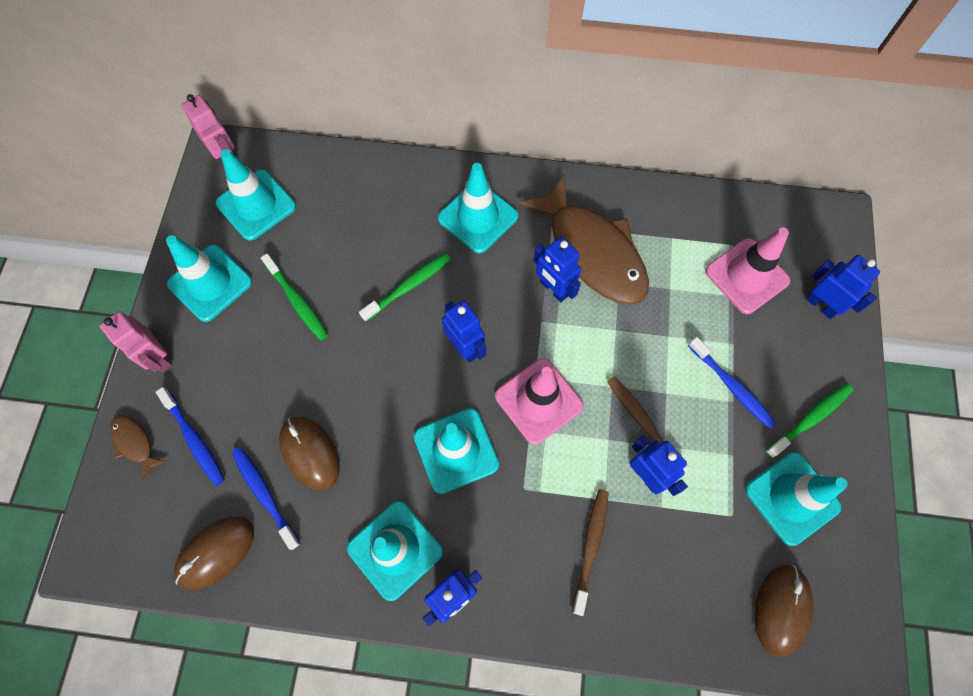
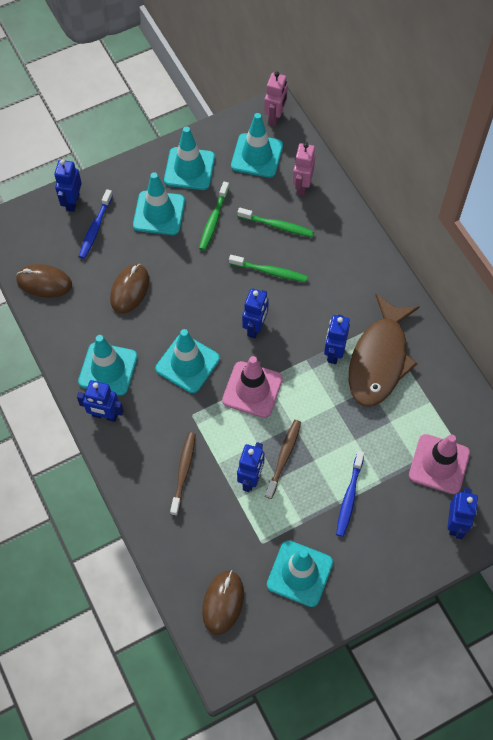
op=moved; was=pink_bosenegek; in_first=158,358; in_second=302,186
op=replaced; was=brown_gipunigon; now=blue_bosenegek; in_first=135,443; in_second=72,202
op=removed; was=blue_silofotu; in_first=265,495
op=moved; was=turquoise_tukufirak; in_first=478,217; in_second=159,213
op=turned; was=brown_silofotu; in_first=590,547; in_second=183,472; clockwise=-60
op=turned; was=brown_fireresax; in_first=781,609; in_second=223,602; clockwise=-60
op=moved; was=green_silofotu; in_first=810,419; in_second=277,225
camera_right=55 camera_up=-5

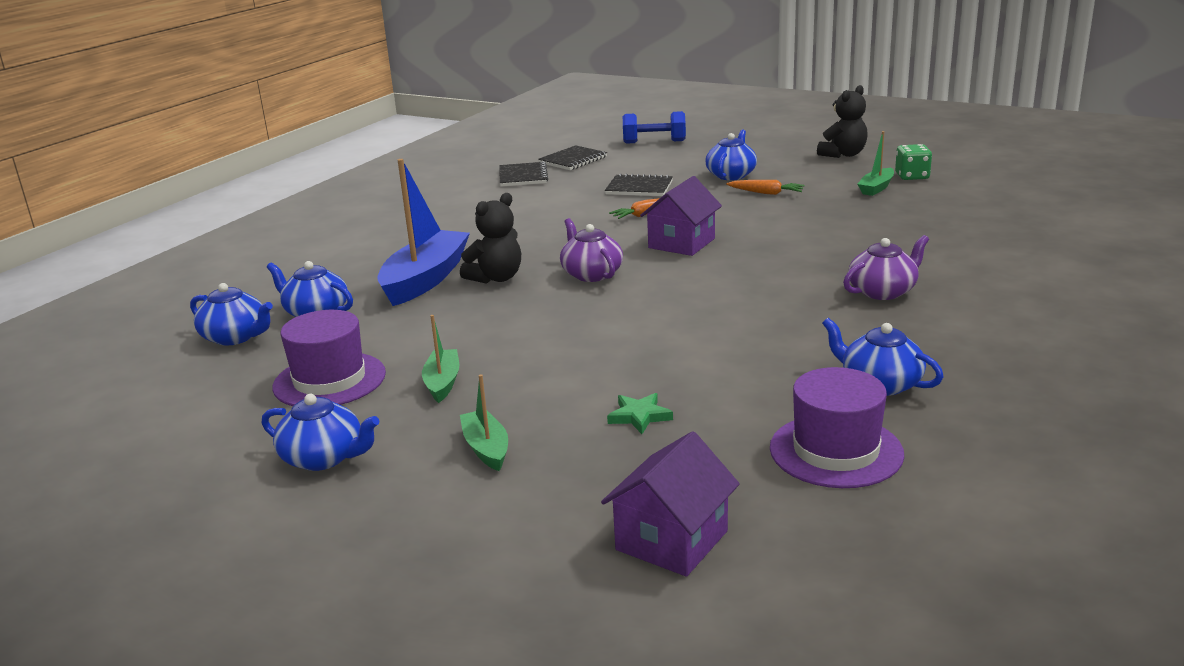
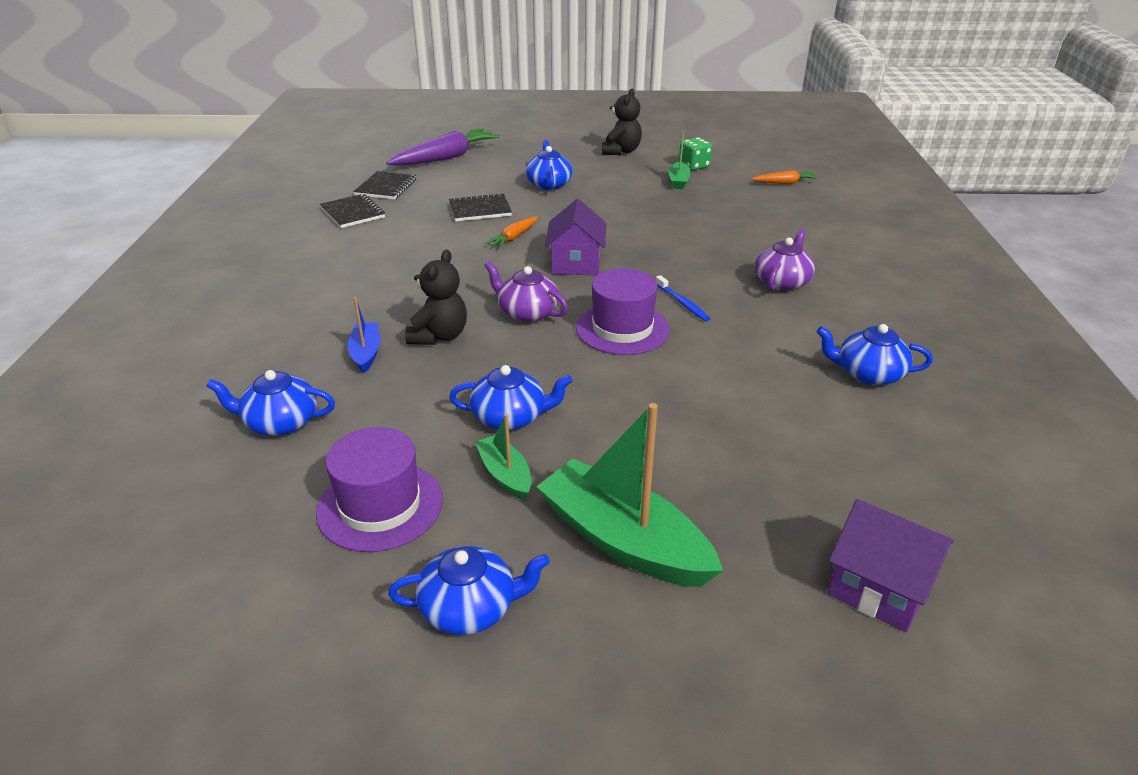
op=moved; was=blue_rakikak; in_first=235,337; in_second=510,417
op=resized; was=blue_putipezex; in_first=425,279; in_second=366,353; ratio=0.5
op=resized; was=green_putipezex; in_first=486,448; in_second=624,541; ratio=1.98
op=turned; was=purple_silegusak; in_first=672,540; in_second=879,587; clockwise=-60
op=removed; was=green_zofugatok; in_first=639,416
op=replaced; was=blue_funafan; now=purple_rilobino; in_first=654,142; in_second=445,158
op=moved; was=orange_rilobino; in_first=766,193; in_second=784,183
op=moved; was=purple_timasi; in_first=836,451; in_second=622,329
op=added; now=blue_silofotu; in_second=682,303
camera_right=-30 camera_up=10

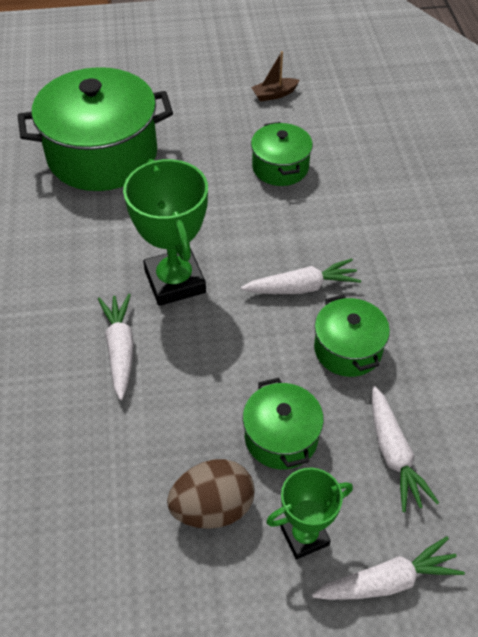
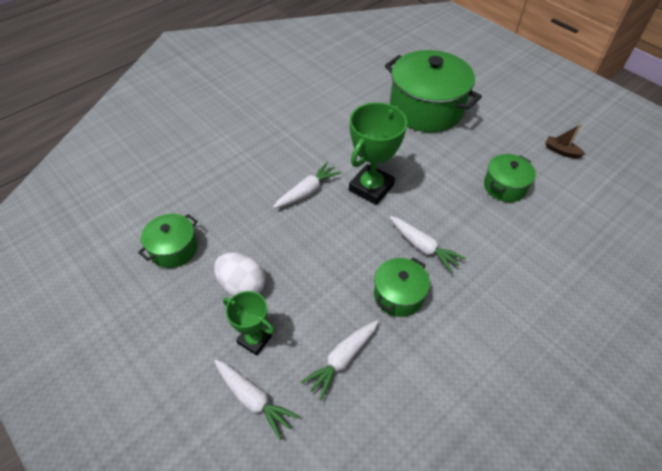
op=recoloured; was=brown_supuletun; now=white_supuletun; in_first=212,508; in_second=242,286
op=moved; was=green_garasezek; in_first=281,437; in_second=174,249
camera_right=55 camera_up=0

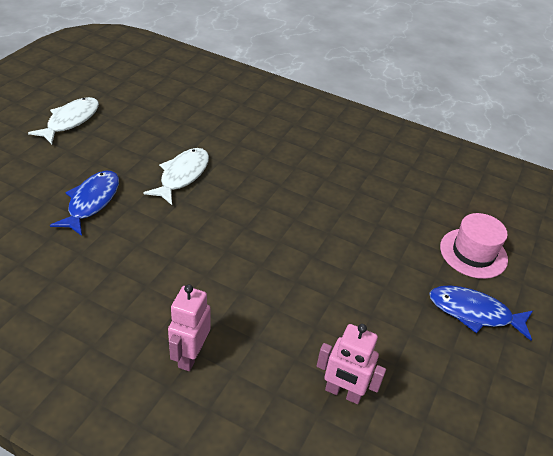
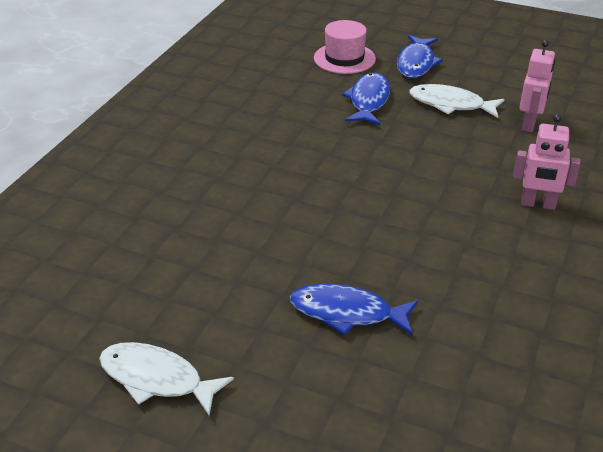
op=moved; was=white_gipunigon; in_first=182,175; in_second=450,104
op=added; now=blue_gipunigon; in_second=368,101
camera_right=-90 camera_up=-5

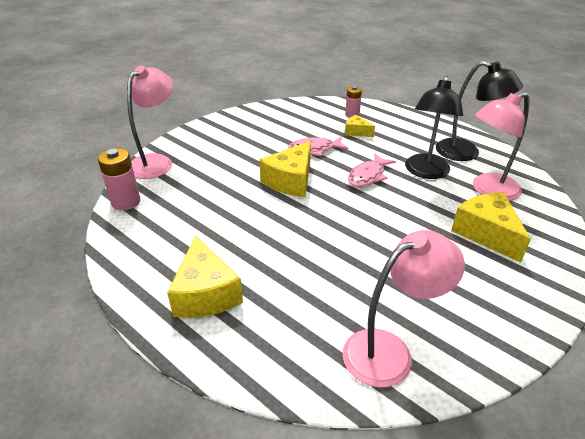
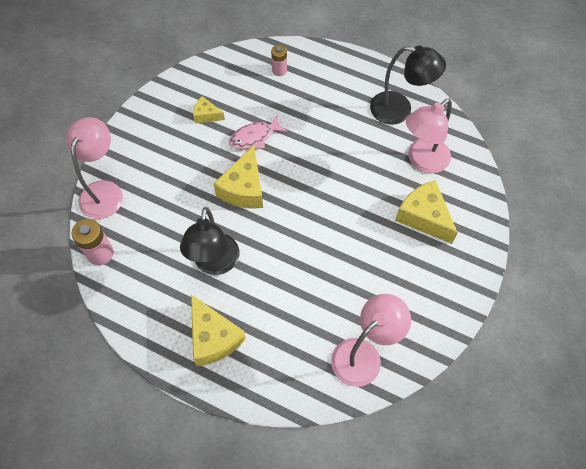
op=moved; was=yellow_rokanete; in_first=356,132; in_second=206,115
op=removed; was=pink_gipunigon; in_first=368,176
op=moved; was=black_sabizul; in_first=425,172; in_second=215,264
camera_right=-15 camera_up=25

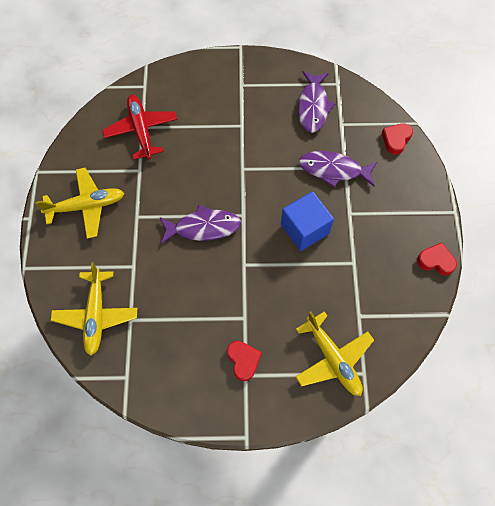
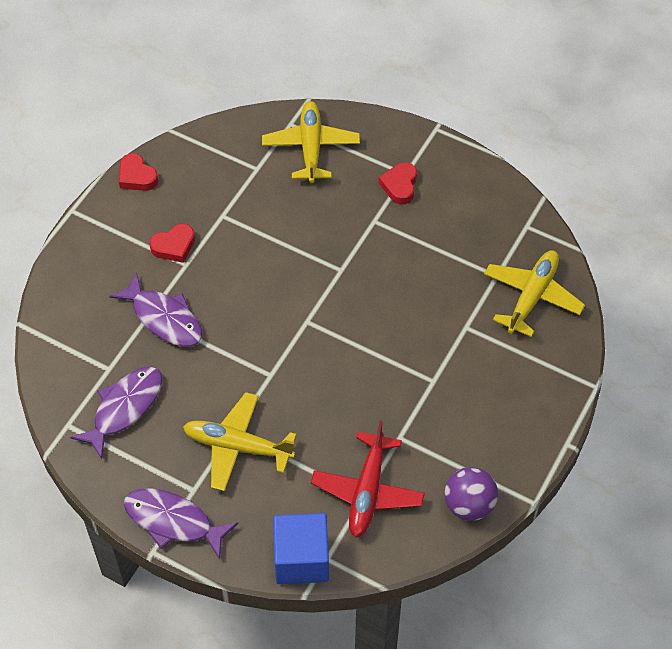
op=moved; was=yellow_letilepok; in_first=87,206; in_second=237,446
op=moved; was=purple_gipunigon; in_first=203,227; in_second=173,521
op=moved; was=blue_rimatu; in_first=304,229; in_second=301,559
op=moved; was=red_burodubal; in_first=396,139; in_second=174,246
op=added; now=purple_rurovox; in_second=469,505
camera_right=-150 camera_up=-10

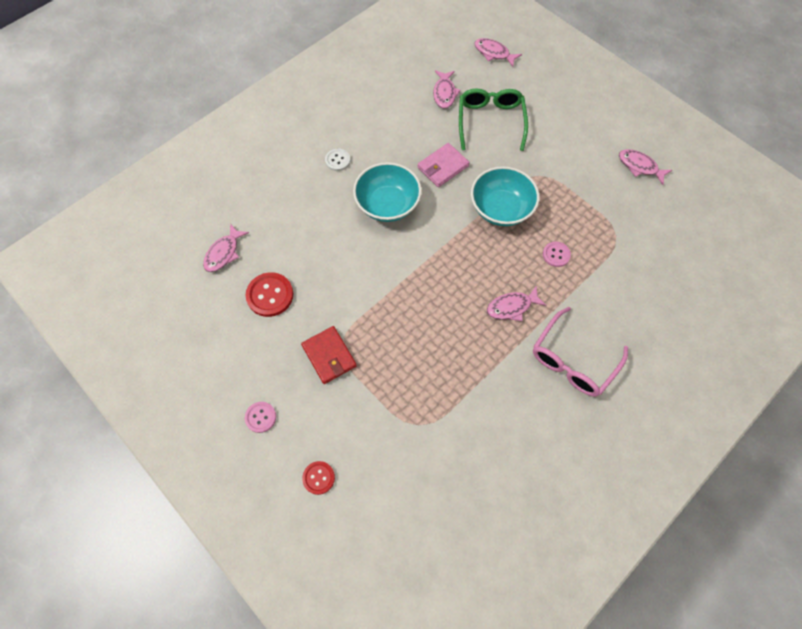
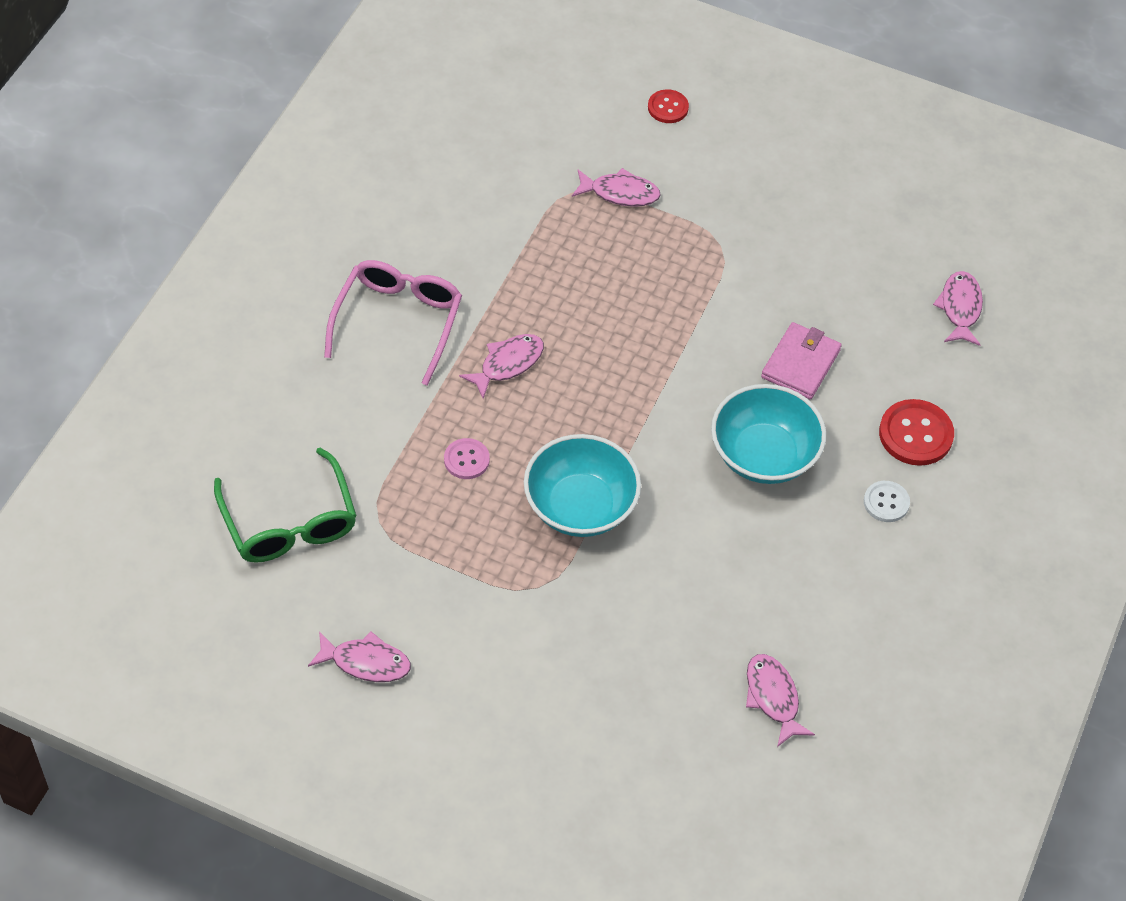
op=removed; was=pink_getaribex; in_first=260,417
op=moved; was=red_getaribex; in_first=270,295; in_second=915,434
op=removed; was=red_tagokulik; in_first=329,356
op=moved; was=pink_tagokulik; in_first=443,167; in_second=800,364
op=moved; was=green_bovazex; in_first=490,121; in_second=289,522
op=moved; was=pink_gipunigon; in_first=493,53; in_second=620,193
camera_right=155 camera_up=-10

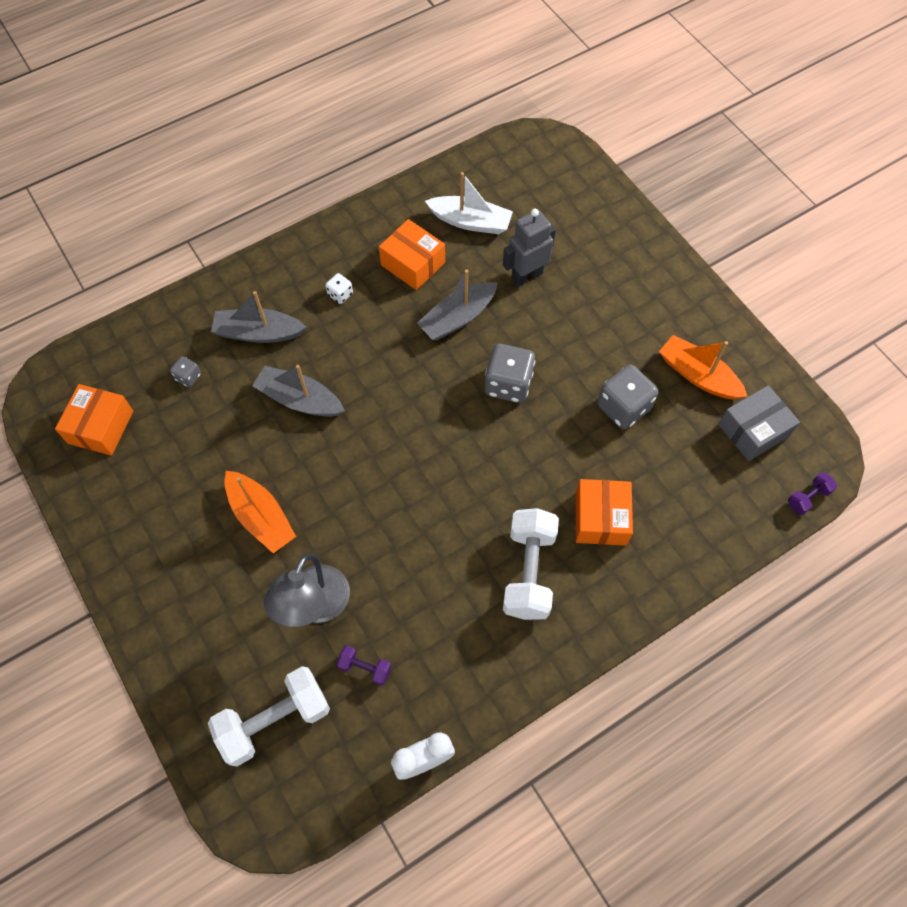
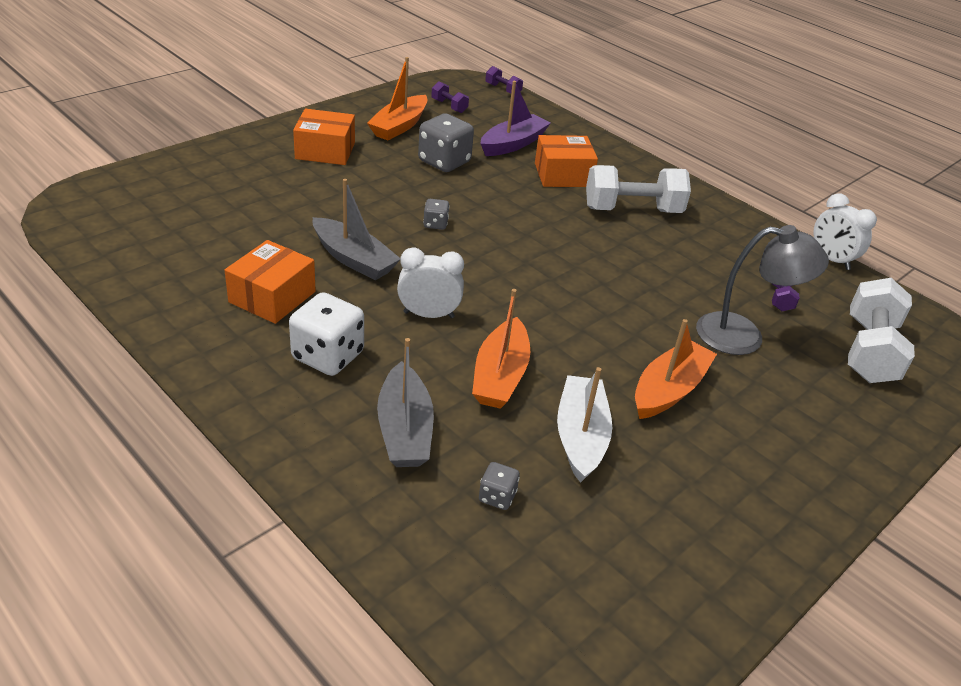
op=moved; was=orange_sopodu; in_first=101,427; in_second=325,151
op=turned; was=white_funafan; in_first=274,720; in_second=869,351; clockwise=60
op=recoloured; was=grey_putipezex; now=orange_putipezex; in_first=299,399; in_second=500,376
op=resized; was=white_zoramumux; in_first=340,294; in_second=328,356; ratio=2.0
op=moved; was=white_putipezex; in_first=470,222; in_second=580,436
op=resized; was=grey_zoramumux; in_first=508,384; in_second=435,224; ratio=0.5
op=removed; was=grey_bosenegek; in_first=526,276
op=replaced; was=grey_sopodu; now=purple_funafan; in_first=753,430; in_second=449,106
op=added; now=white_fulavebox; in_second=428,315
op=added; now=purple_putipezex; in_second=513,144
camera_right=-105 camera_up=-25

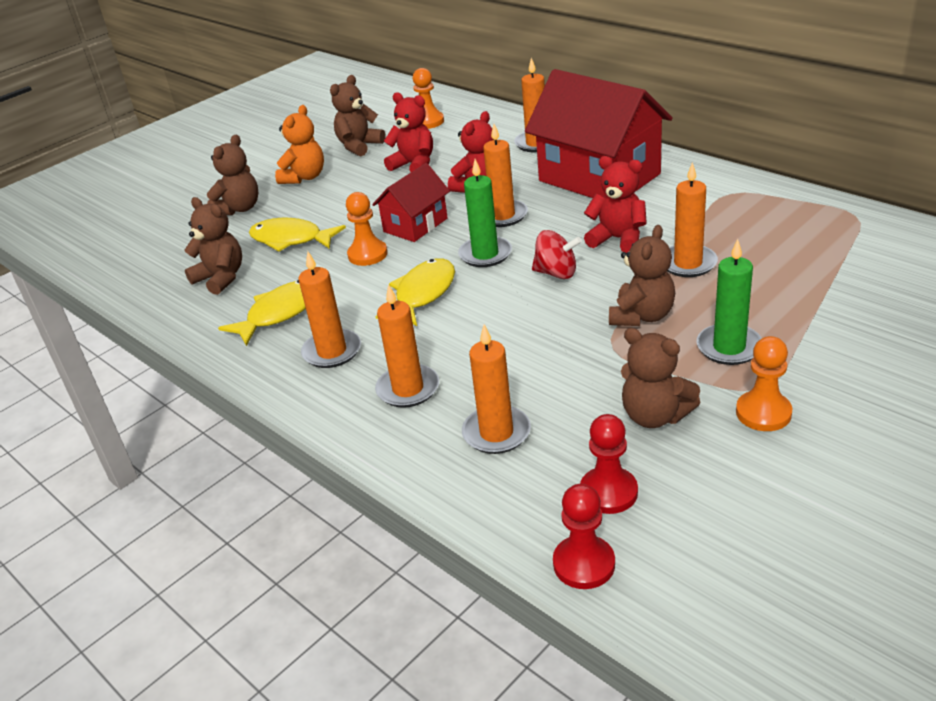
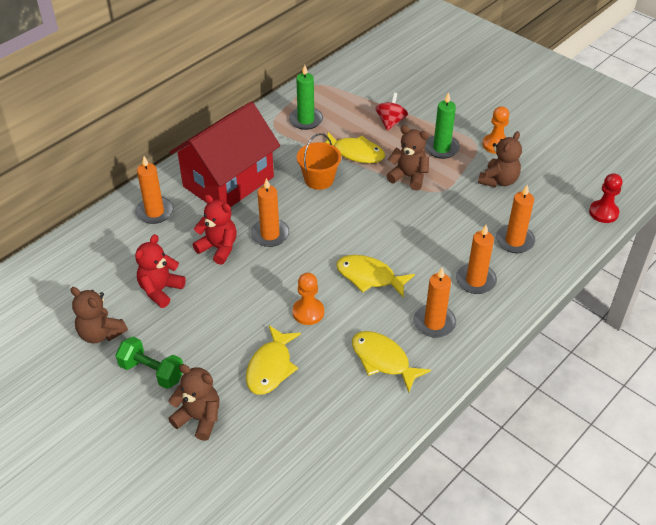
op=removed; was=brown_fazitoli; in_first=221,278
op=replaced; was=orange_fazitoli; now=green_funafan; in_first=304,177; in_second=152,372
op=removed; was=red_silegusak; in_first=415,225
op=removed; was=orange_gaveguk; in_first=428,122
op=moved; was=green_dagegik; in_first=485,254; in_second=306,120
op=moved; was=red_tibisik; in_first=556,273; in_second=390,122
op=removed; was=red_gaveguk; in_first=608,492
op=replaced; was=red_fazitoli; now=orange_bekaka; in_first=618,239; in_second=319,179
op=replaced; was=orange_dagegik; now=yellow_gipunigon; in_first=688,263; in_second=355,153
camera_right=-95 camera_up=10

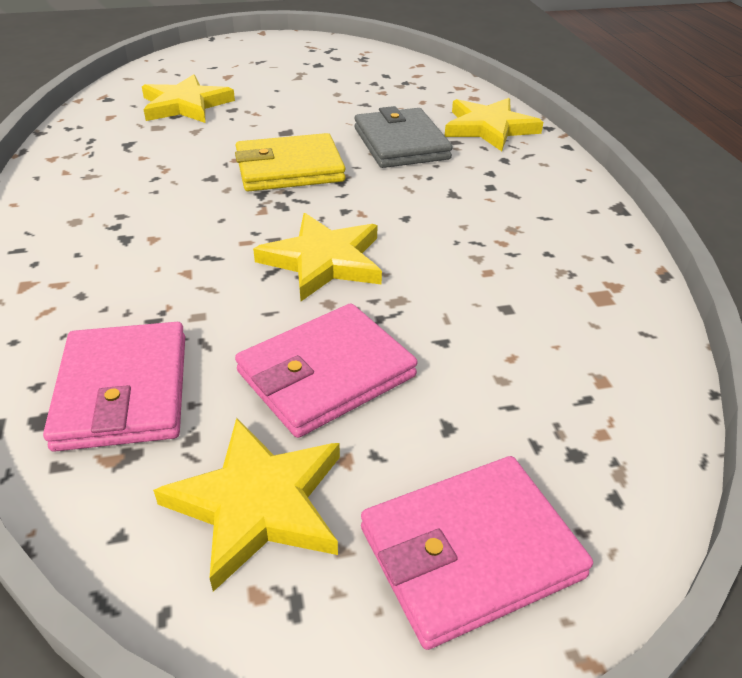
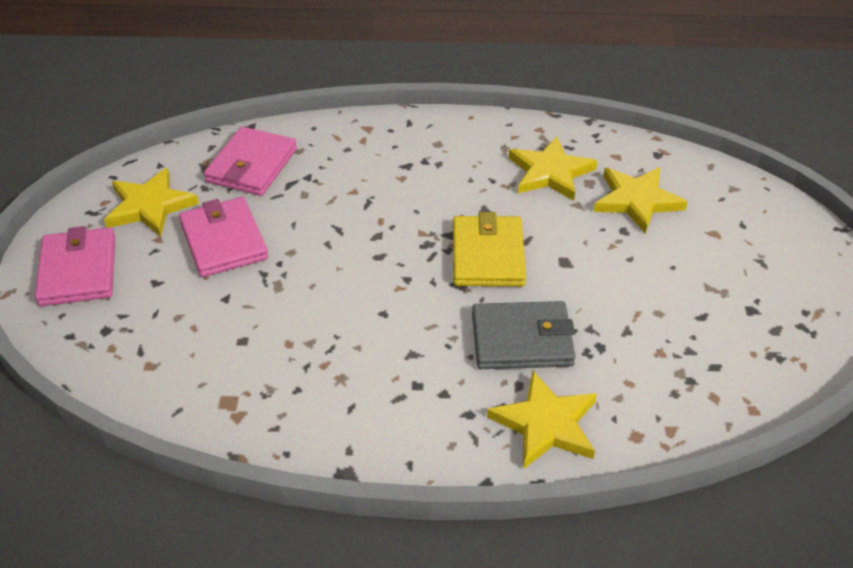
op=turned; was=pink_tagokulik; in_first=123,391; in_second=251,165; clockwise=-75
op=moved; was=yellow_zofugatok; in_first=324,261; in_second=550,172
camera_right=105 camera_up=5

